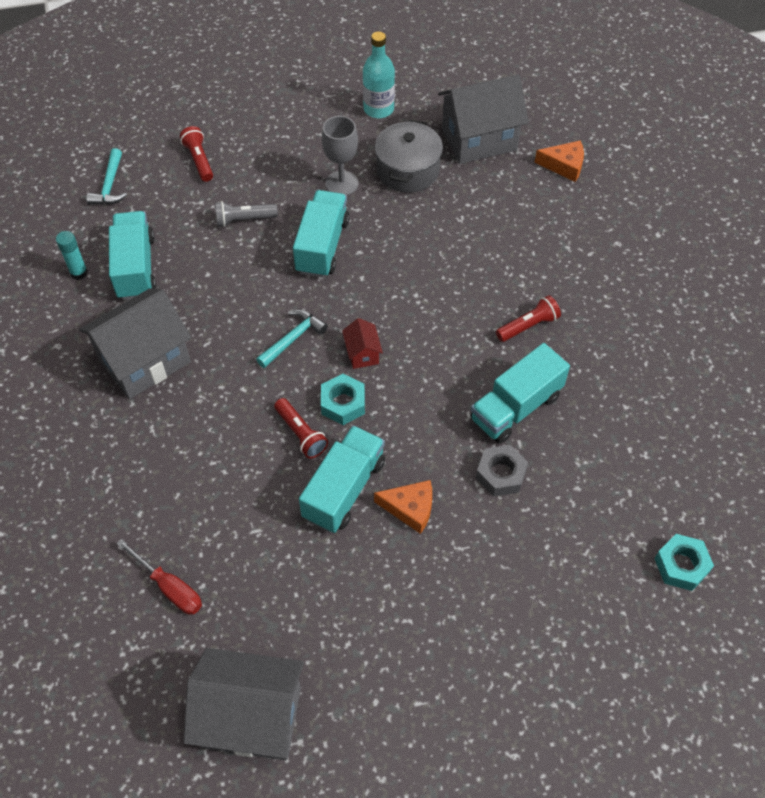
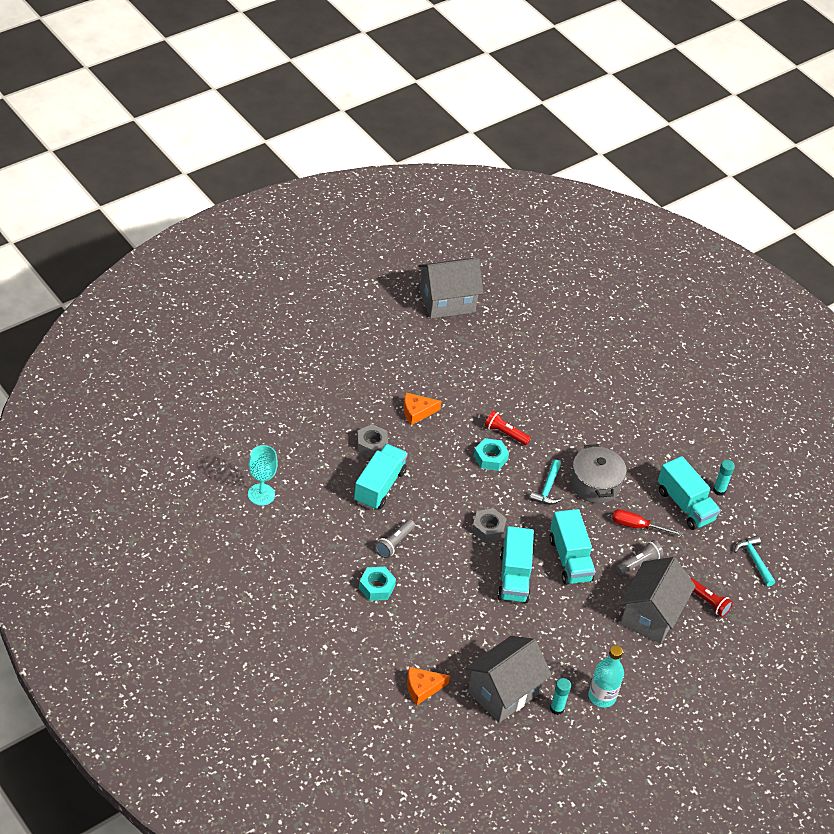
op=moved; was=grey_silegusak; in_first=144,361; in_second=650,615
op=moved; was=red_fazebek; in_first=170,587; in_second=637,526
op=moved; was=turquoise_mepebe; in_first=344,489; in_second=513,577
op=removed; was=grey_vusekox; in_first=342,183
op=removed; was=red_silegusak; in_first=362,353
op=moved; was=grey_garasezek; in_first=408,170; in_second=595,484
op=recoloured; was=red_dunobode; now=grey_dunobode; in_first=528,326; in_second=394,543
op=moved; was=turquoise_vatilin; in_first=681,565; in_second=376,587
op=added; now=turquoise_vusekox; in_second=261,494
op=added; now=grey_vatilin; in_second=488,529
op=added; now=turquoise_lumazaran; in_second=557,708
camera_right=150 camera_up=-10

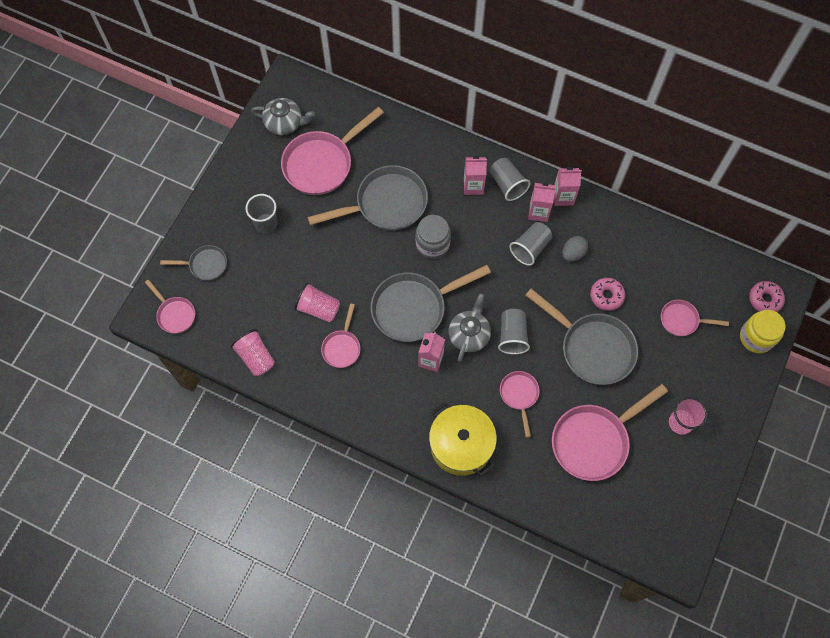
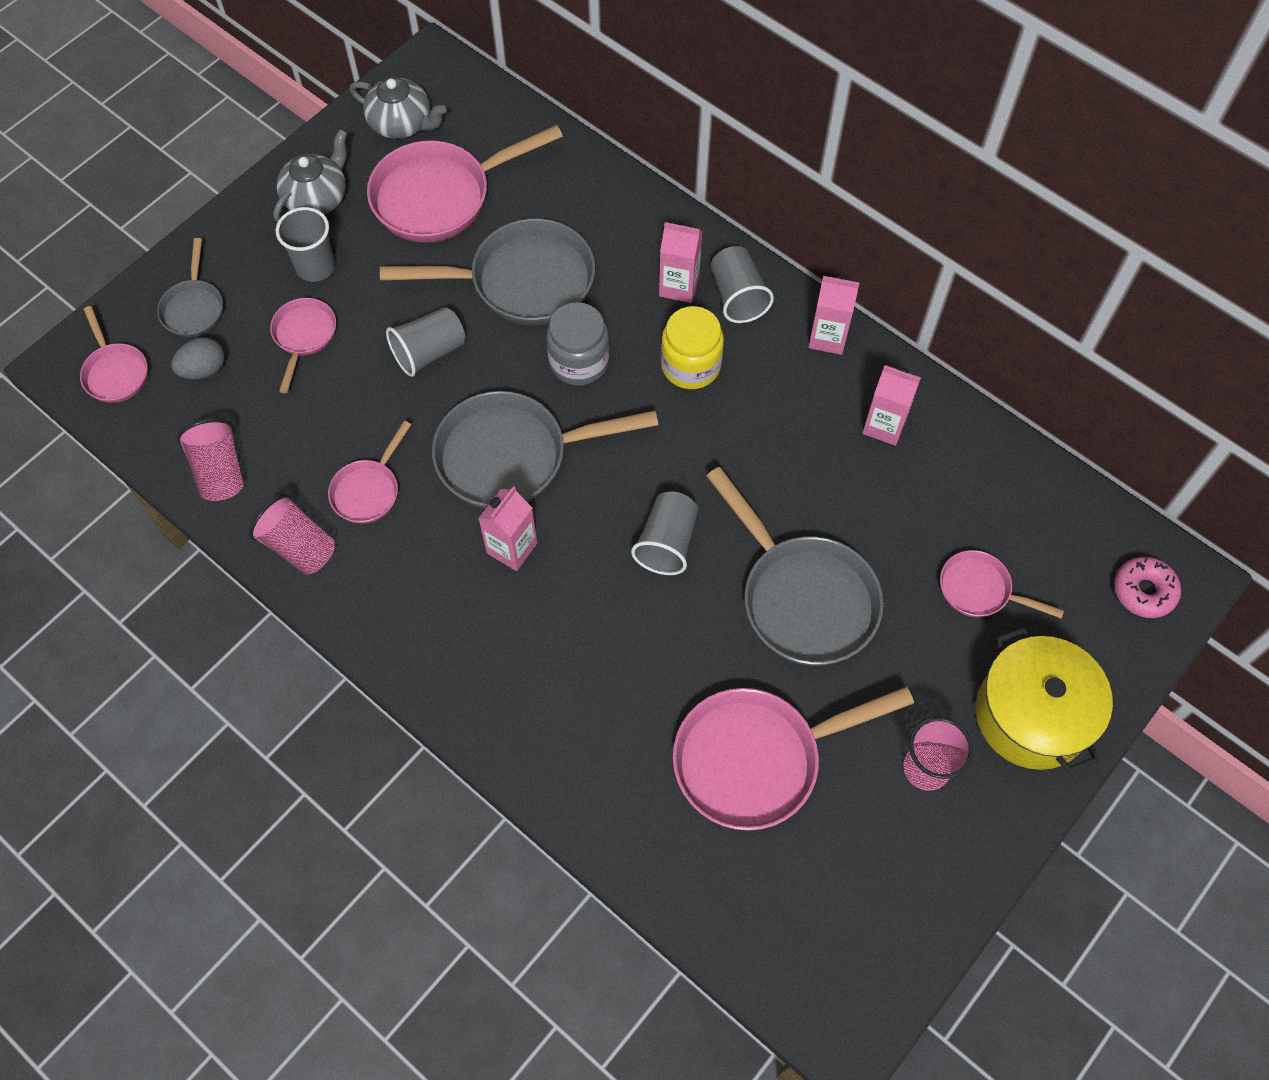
op=turned; was=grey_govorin; in_first=205,265; in_second=194,308; clockwise=75
op=moved; was=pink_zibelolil; in_first=318,308; in_second=299,546
op=moved; was=yellow_garasezek; in_first=461,445; in_second=1031,715
op=moved; was=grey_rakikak; in_first=469,334; in_second=317,198
op=moved; was=pink_govorin; in_first=519,395; in_second=304,336
op=moved; was=grey_zibelolil; in_first=530,248; in_second=429,352
op=moved; was=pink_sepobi; in_first=538,212; in_second=884,425
op=moved; was=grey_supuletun; in_first=573,253; in_second=204,369
op=removed; was=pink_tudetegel; in_first=606,296
op=moved; was=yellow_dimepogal; in_first=756,337; in_second=690,365
camera_right=15 camera_up=-5

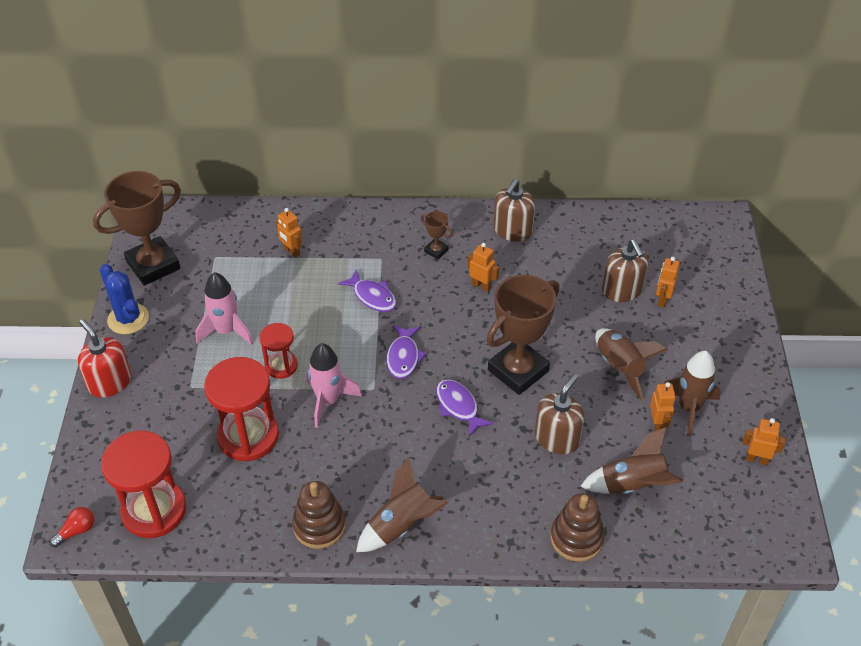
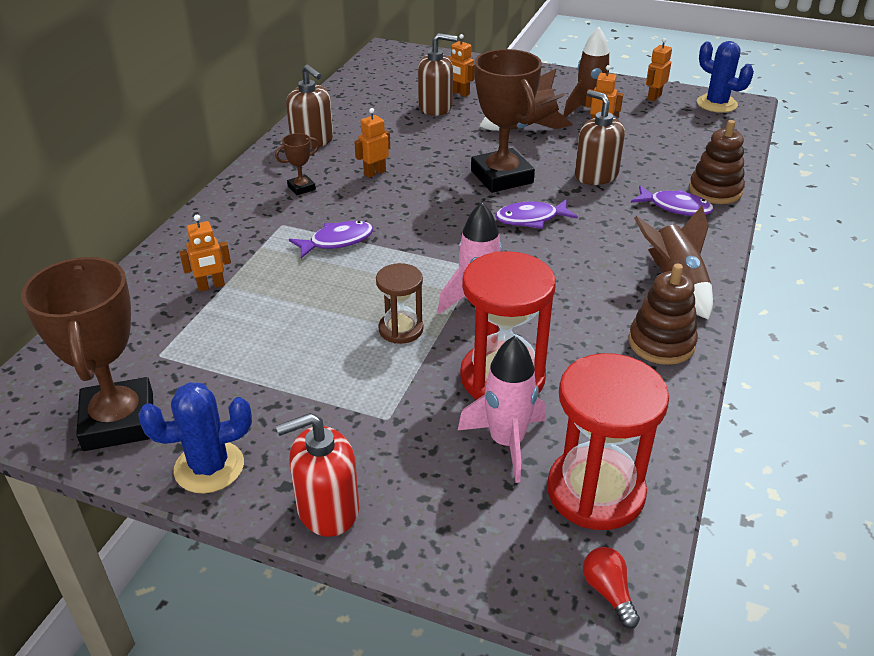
op=moved; was=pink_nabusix; in_first=226,331; in_second=506,442
op=recoloured; was=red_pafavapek; now=brown_pafavapek; in_first=281,366; in_second=401,329
op=moved; was=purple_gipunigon; in_first=403,357; in_second=675,207
op=removed; was=brown_nabusix; in_first=632,485
op=added; now=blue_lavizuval; in_second=716,104
camera_right=-70 camera_up=-10

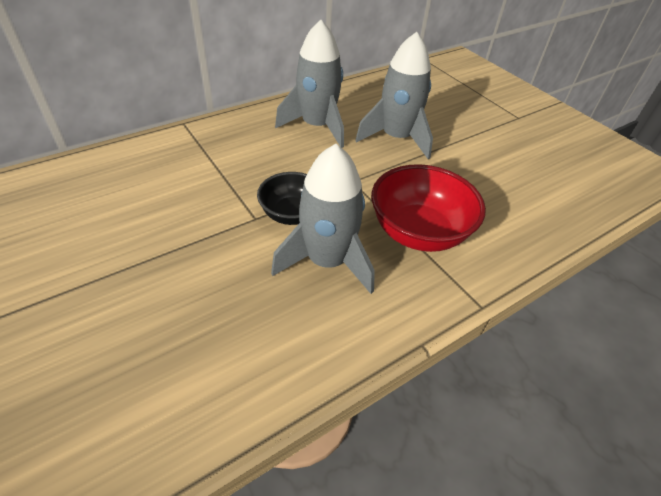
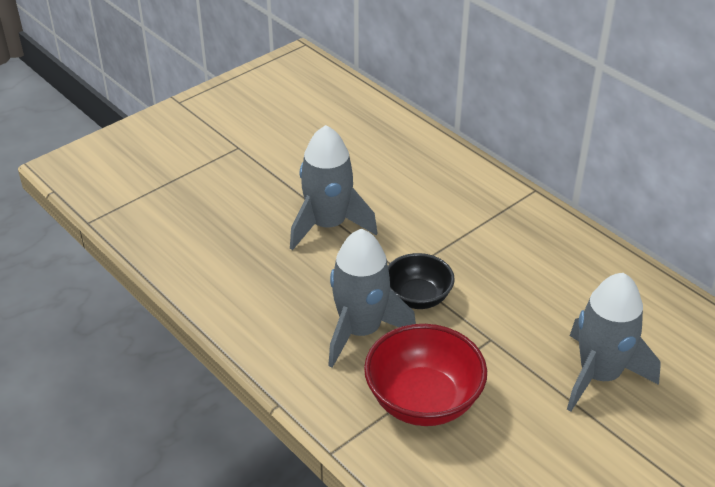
op=moved; was=grey_nabusix; in_first=317,126; in_second=328,225
camera_right=85 camera_up=-5

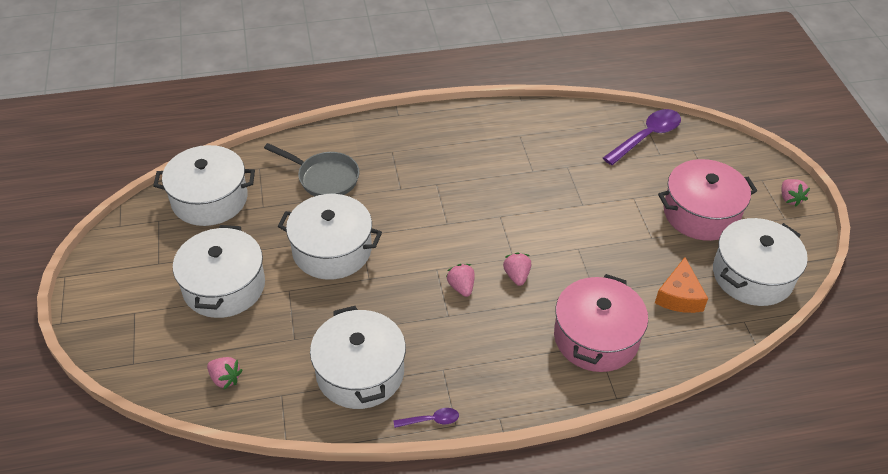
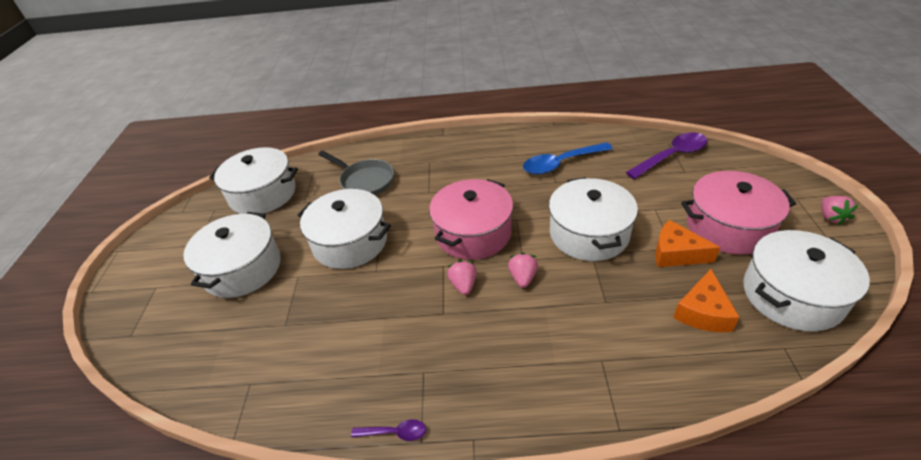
op=removed; was=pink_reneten; in_first=225,378
op=moved; was=white_garasezek; in_first=360,372; in_second=589,233
op=moved; was=pink_garasezek; in_first=596,337; in_second=473,233
op=added; now=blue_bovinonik; in_second=561,164
op=added; now=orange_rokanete; in_second=676,253
camera_right=15 camera_up=-5

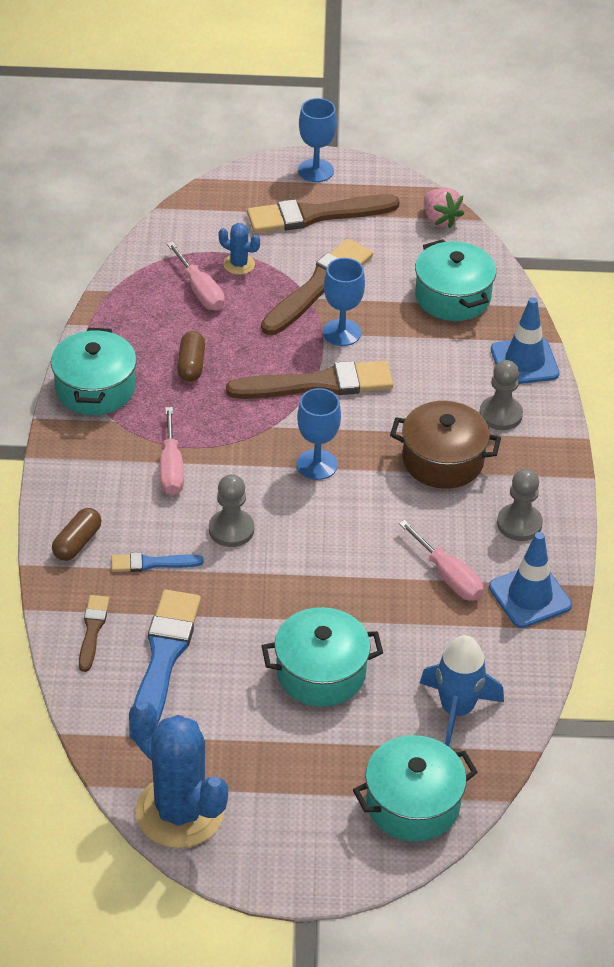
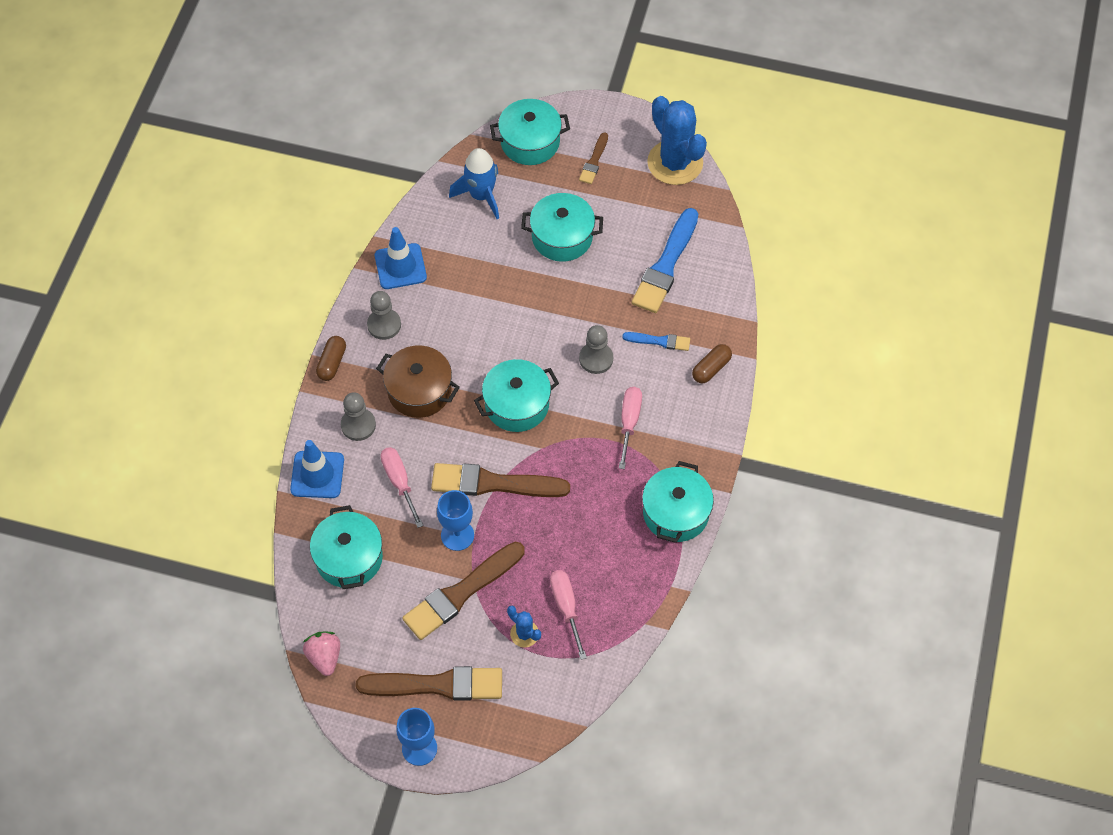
op=moved; was=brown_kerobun; in_first=92,630; in_second=594,161
op=moved; was=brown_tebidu; in_first=191,365; in_second=332,363
op=replaced; was=blue_vusekox; now=turquoise_garasezek; in_first=317,464; in_second=517,404
op=moved; was=pink_fazebek; in_first=448,576; in_second=399,482
camera_right=-165 camera_up=15

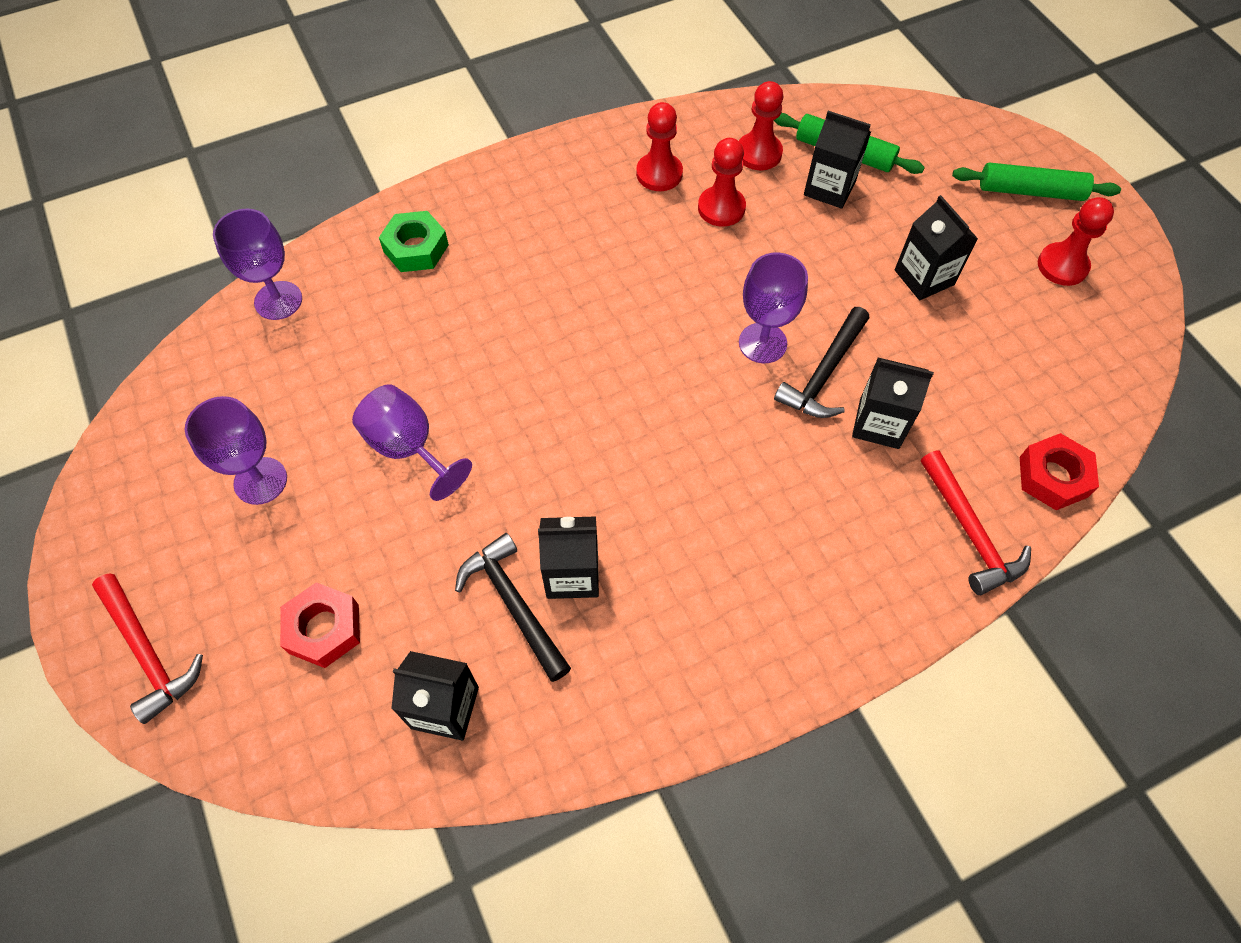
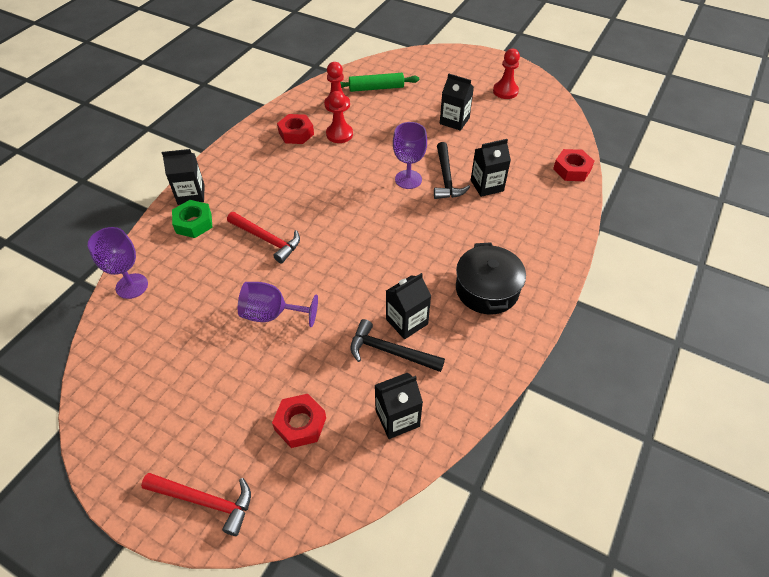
op=removed; was=purple_vusekox; in_first=260,481
op=replaced; was=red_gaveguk; now=red_vatilin; in_first=659,174; in_second=296,133
op=moved; was=black_sepobi; in_first=829,188; in_second=191,194
op=moved; was=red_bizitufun; in_first=969,532; in_second=267,240
op=removed; was=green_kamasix; in_first=1030,191
op=added; now=black_garasezek; in_second=487,289
camera_right=-35 camera_up=-10

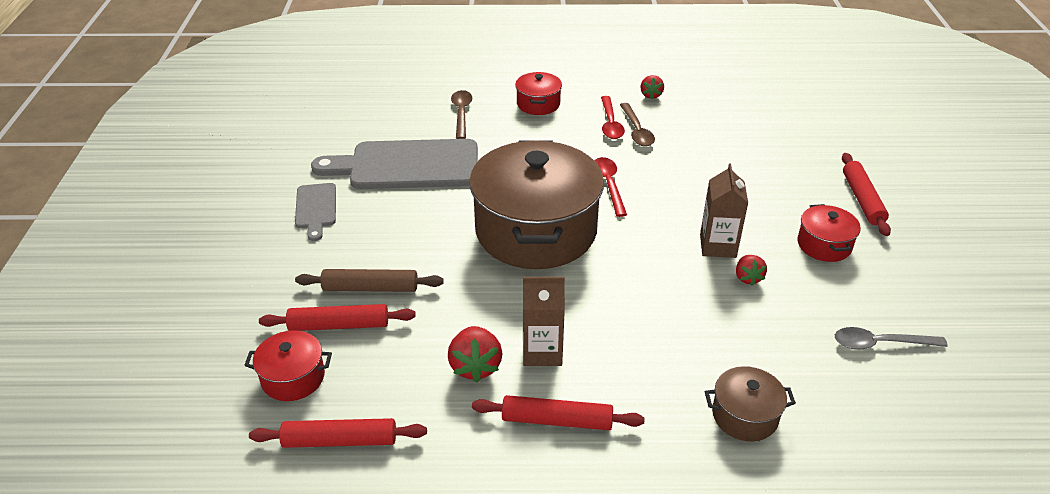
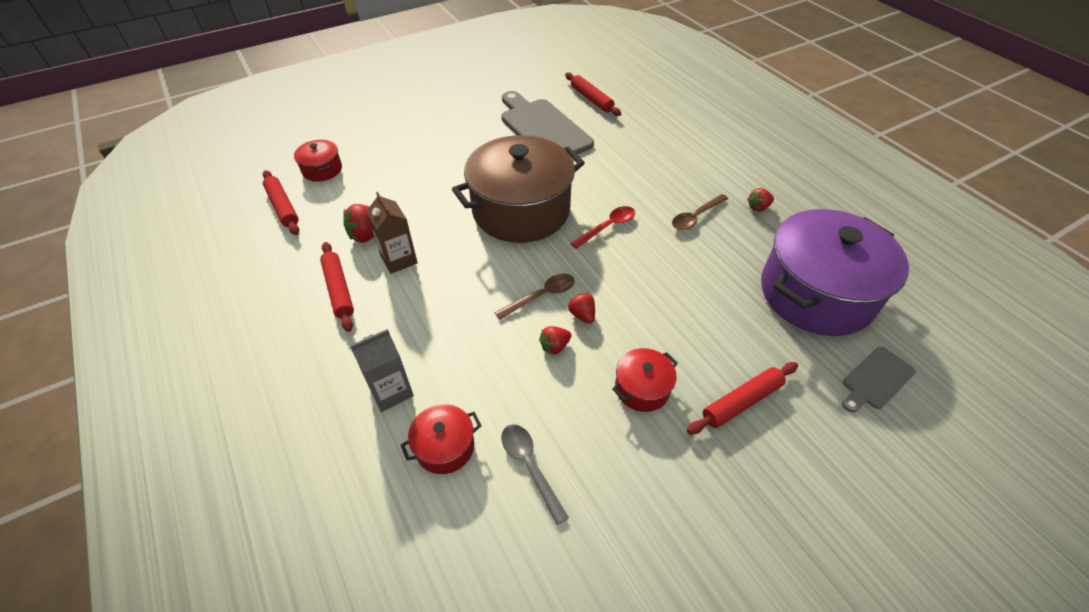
op=moved; was=red_kamasix; in_first=339,325; in_second=591,99
op=moved; was=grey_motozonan; in_first=316,208; in_second=876,379
op=removed; was=brown_kamasix; in_first=370,288
op=moved; was=brown_bovinonik; in_first=461,113; in_second=541,296
op=moved; was=red_garasezek; in_first=538,104; in_second=445,447
op=removed; was=red_bovinonik; in_first=610,124
op=replaced; was=brown_sepobi; now=red_reneten; in_first=718,246; in_second=582,315
op=replaced; was=brown_garasezek; now=grey_sepobi; in_first=744,416; in_second=391,391
op=added; now=purple_garasezek; in_second=816,293
camera_right=60 camera_up=10

